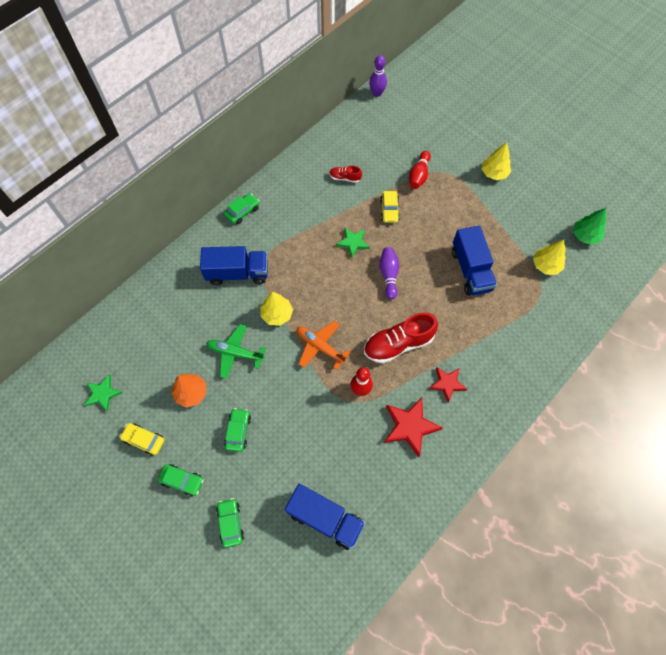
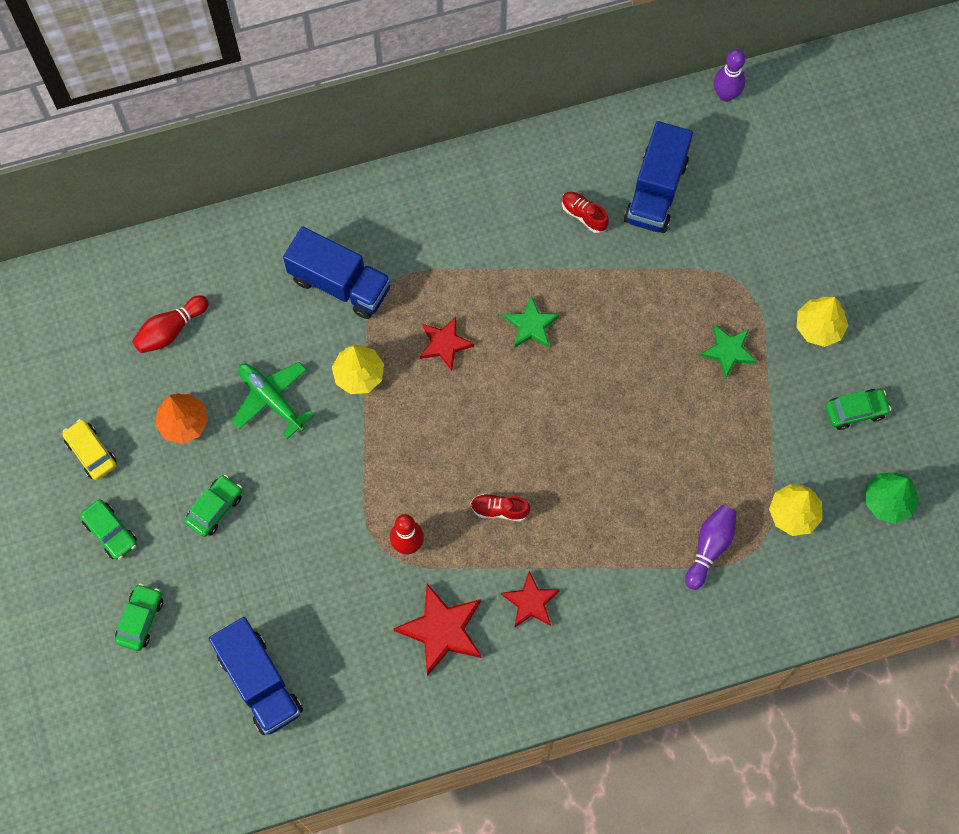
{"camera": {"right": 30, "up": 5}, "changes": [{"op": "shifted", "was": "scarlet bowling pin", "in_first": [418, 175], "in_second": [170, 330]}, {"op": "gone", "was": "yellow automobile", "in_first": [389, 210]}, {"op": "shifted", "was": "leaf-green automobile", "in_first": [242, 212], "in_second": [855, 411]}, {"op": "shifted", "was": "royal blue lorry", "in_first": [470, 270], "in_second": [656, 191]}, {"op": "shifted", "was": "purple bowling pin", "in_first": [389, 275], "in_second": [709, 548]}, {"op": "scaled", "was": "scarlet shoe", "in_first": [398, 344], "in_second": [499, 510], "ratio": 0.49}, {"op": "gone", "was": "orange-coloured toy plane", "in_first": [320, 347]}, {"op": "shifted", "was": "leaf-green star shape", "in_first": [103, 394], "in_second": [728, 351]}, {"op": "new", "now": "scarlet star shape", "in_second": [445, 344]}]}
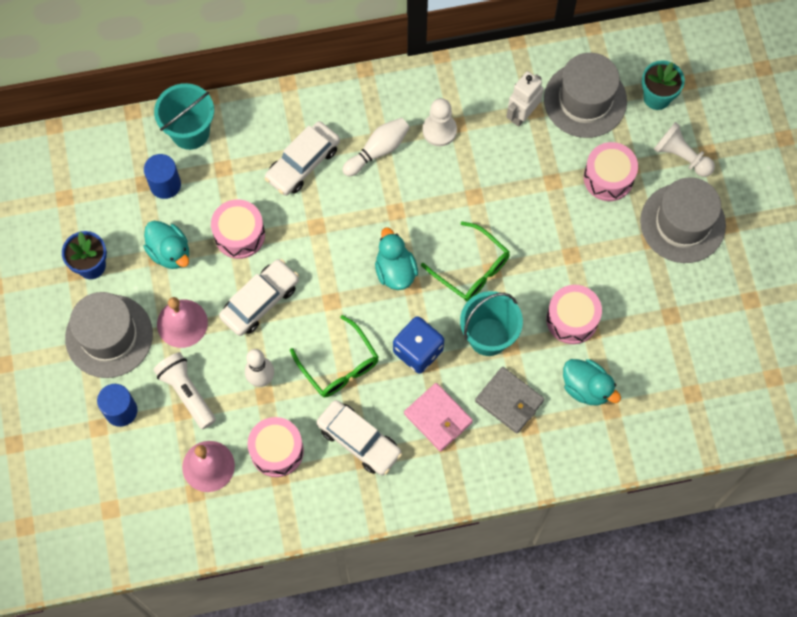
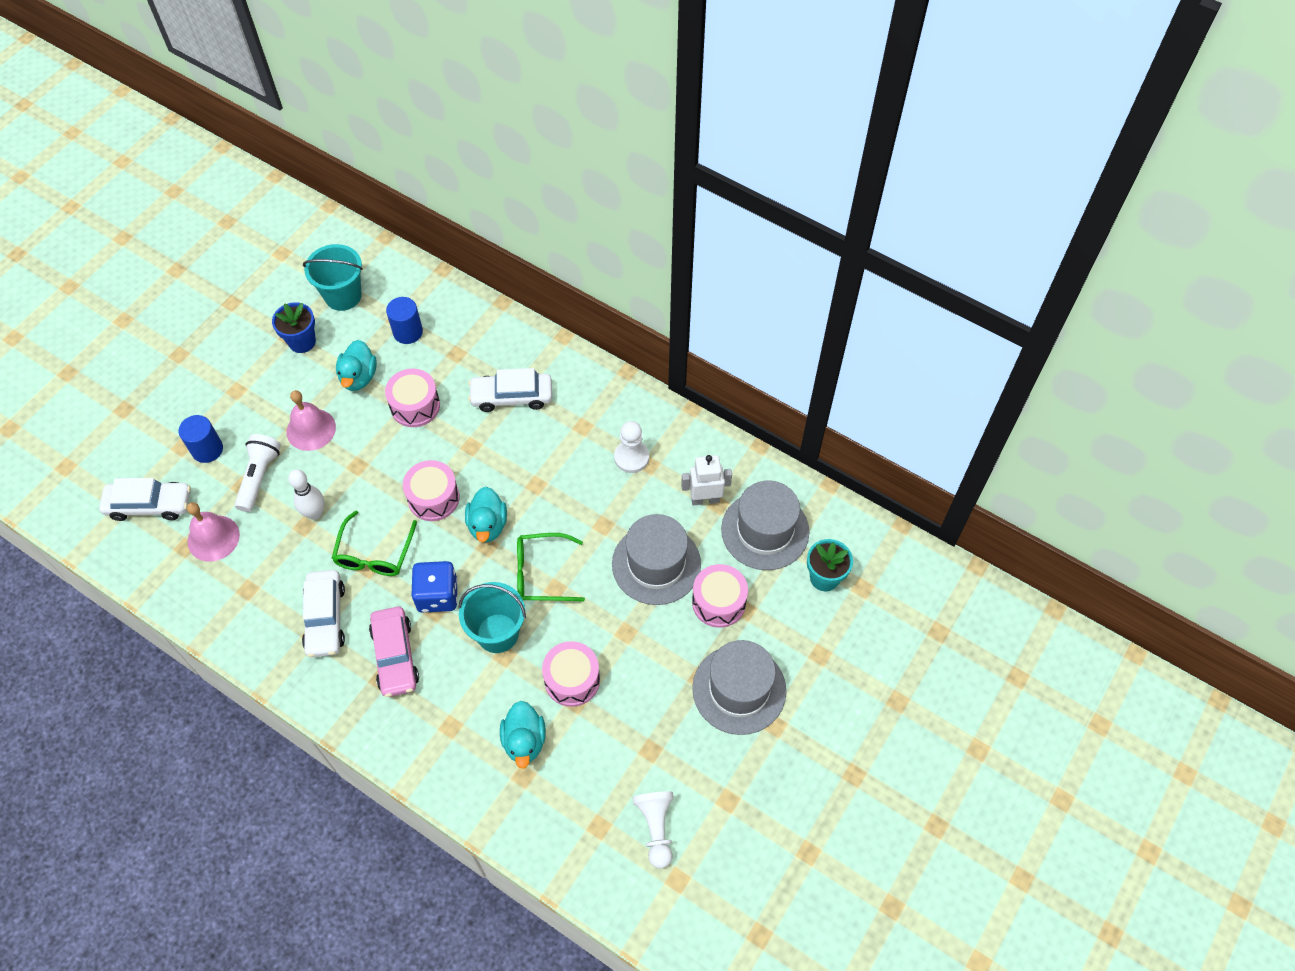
{"camera": {"right": 45, "up": -10}, "changes": [{"op": "shifted", "was": "teal bucket", "in_first": [190, 132], "in_second": [343, 296]}, {"op": "gone", "was": "white bowling pin", "in_first": [378, 150]}, {"op": "shifted", "was": "white game pawn", "in_first": [681, 156], "in_second": [656, 828]}, {"op": "rotated", "was": "leaf-green glasses", "in_first": [471, 268], "in_second": [542, 573], "clockwise": 90}, {"op": "rotated", "was": "teal toy duck", "in_first": [395, 271], "in_second": [487, 525], "clockwise": 150}, {"op": "shifted", "was": "white automobile", "in_first": [260, 301], "in_second": [149, 505]}, {"op": "shifted", "was": "ash-grey hat", "in_first": [109, 336], "in_second": [656, 564]}, {"op": "gone", "was": "ash-grey card wallet", "in_first": [509, 401]}, {"op": "swapped", "was": "rose-pink card wallet", "now": "rose-pink automobile", "in_first": [438, 418], "in_second": [395, 656]}, {"op": "shifted", "was": "rose-pink toy drum", "in_first": [277, 451], "in_second": [433, 498]}]}
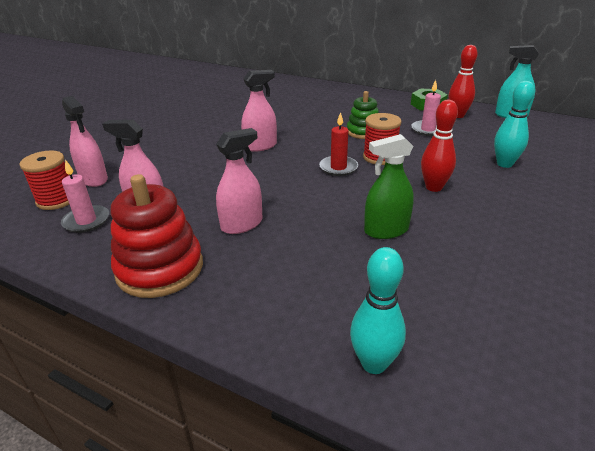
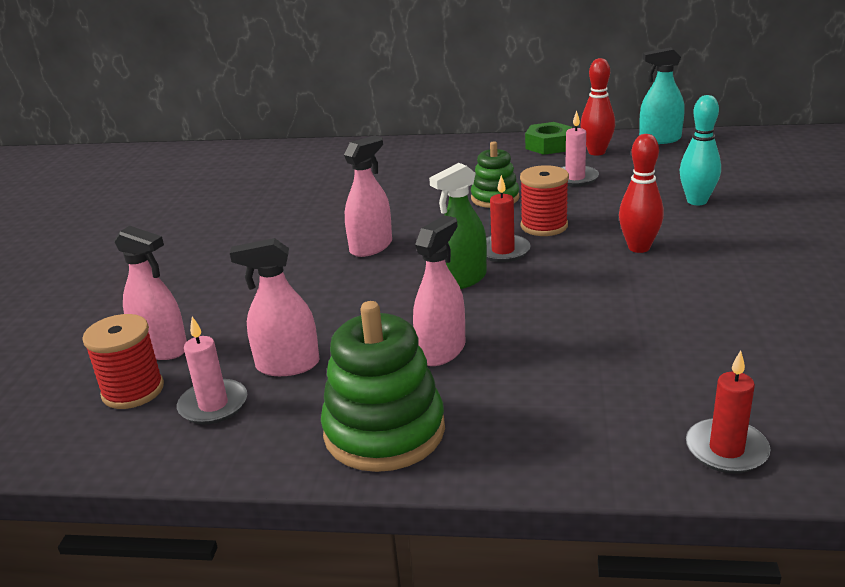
{"camera": {"right": -20, "up": -5}, "changes": [{"op": "shifted", "was": "leaf-green spray cleaner", "in_first": [386, 230], "in_second": [462, 279]}, {"op": "repainted", "was": "scarlet ring stacker", "now": "leaf-green ring stacker", "in_first": [160, 268], "in_second": [384, 431]}, {"op": "swapped", "was": "teal bowling pin", "now": "scarlet pillar candle", "in_first": [374, 363], "in_second": [726, 450]}]}
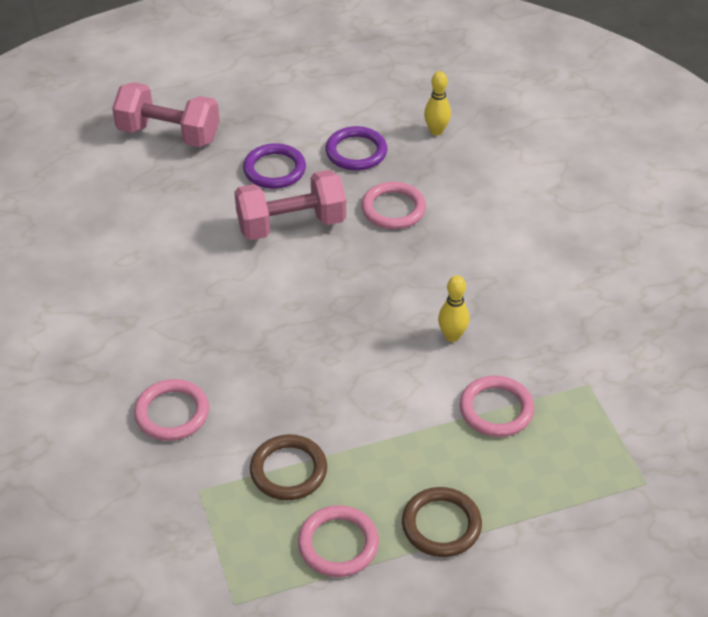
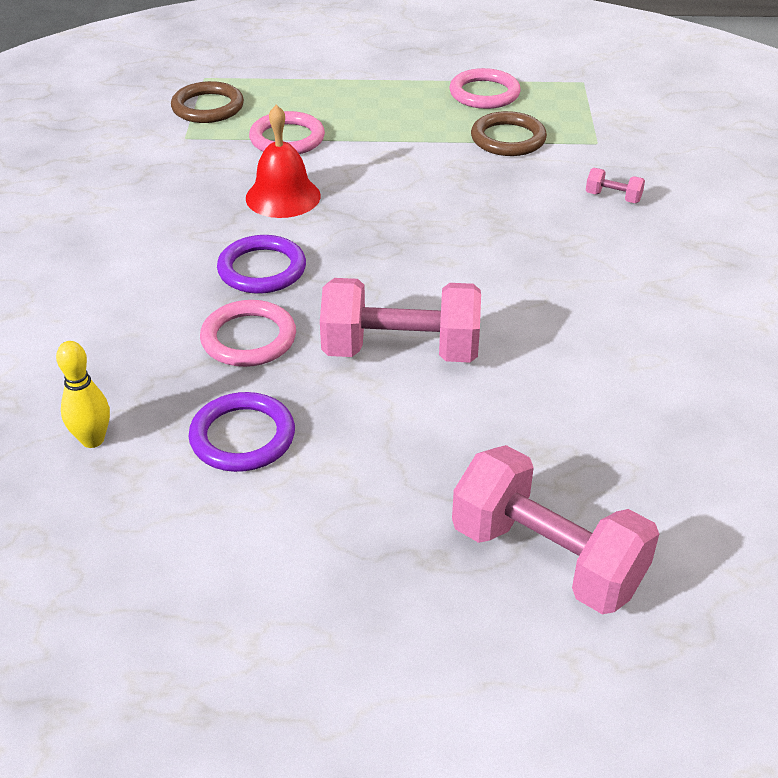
{"camera": {"right": -160, "up": -5}, "changes": [{"op": "shifted", "was": "purple ring", "in_first": [274, 169], "in_second": [262, 269]}, {"op": "swapped", "was": "yellow bowling pin", "now": "scarlet hand bell", "in_first": [452, 336], "in_second": [283, 197]}, {"op": "swapped", "was": "rose-pink ring", "now": "rose-pink hand weight", "in_first": [172, 413], "in_second": [613, 197]}, {"op": "shifted", "was": "brown ring", "in_first": [441, 525], "in_second": [208, 107]}]}
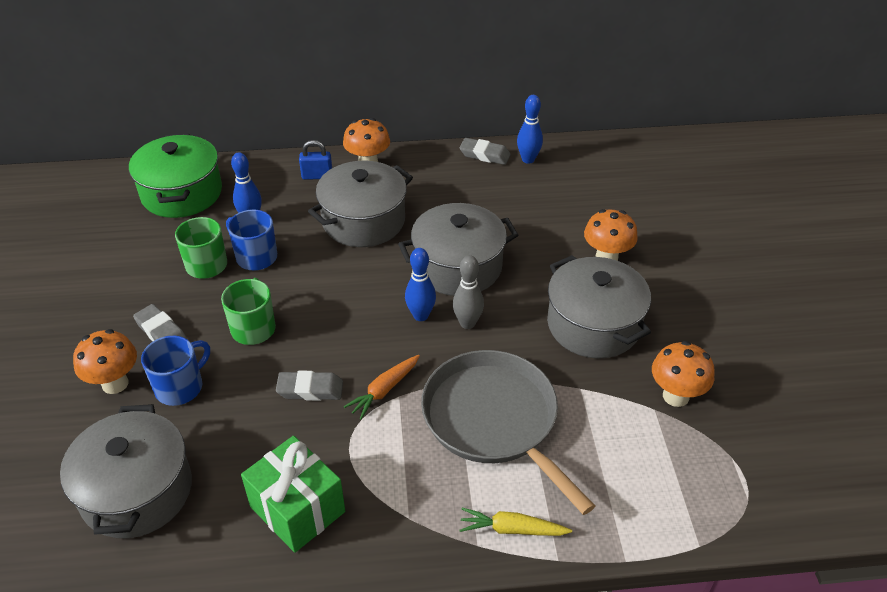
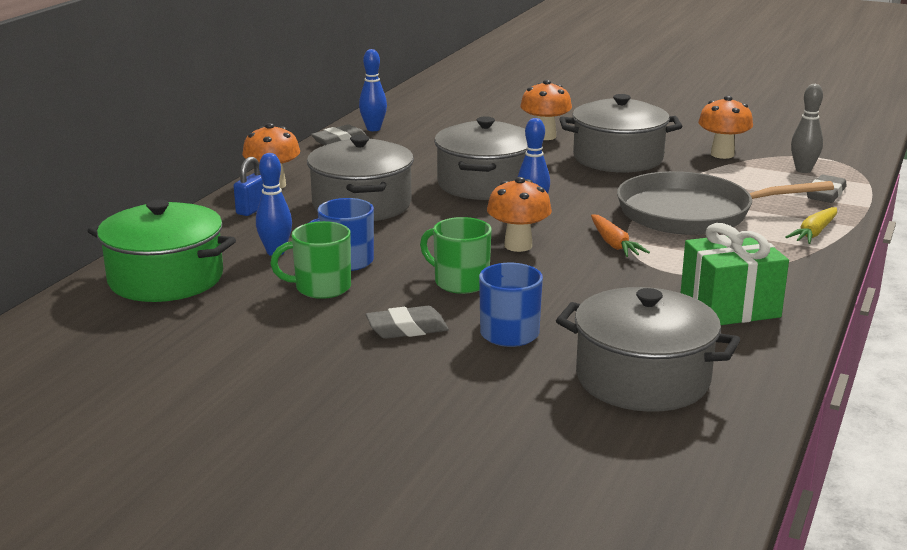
{"camera": {"right": -60, "up": -20}, "changes": [{"op": "shifted", "was": "ash-grey bowling pin", "in_first": [467, 323], "in_second": [803, 170]}, {"op": "shifted", "was": "orange-coloured mushroom", "in_first": [115, 383], "in_second": [518, 245]}, {"op": "shifted", "was": "ash-grey pencil eraser", "in_first": [310, 389], "in_second": [825, 194]}]}
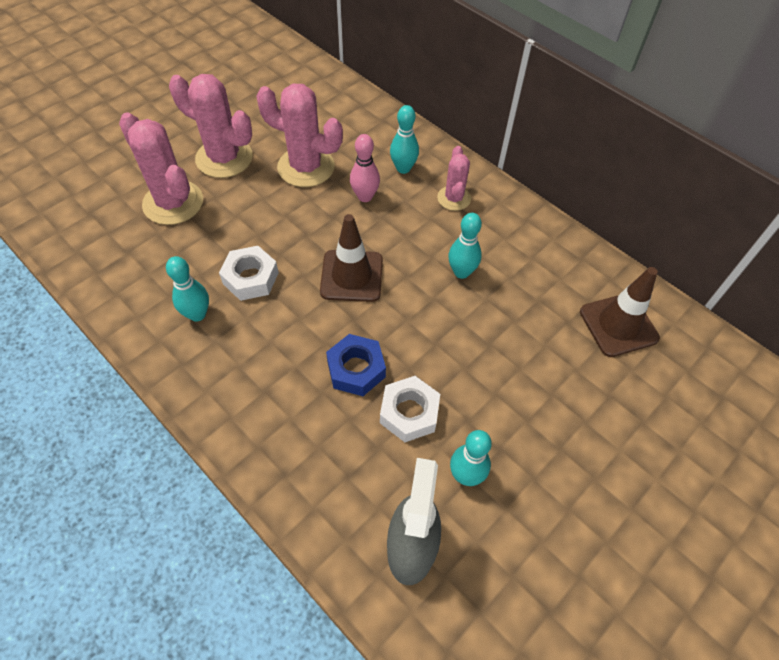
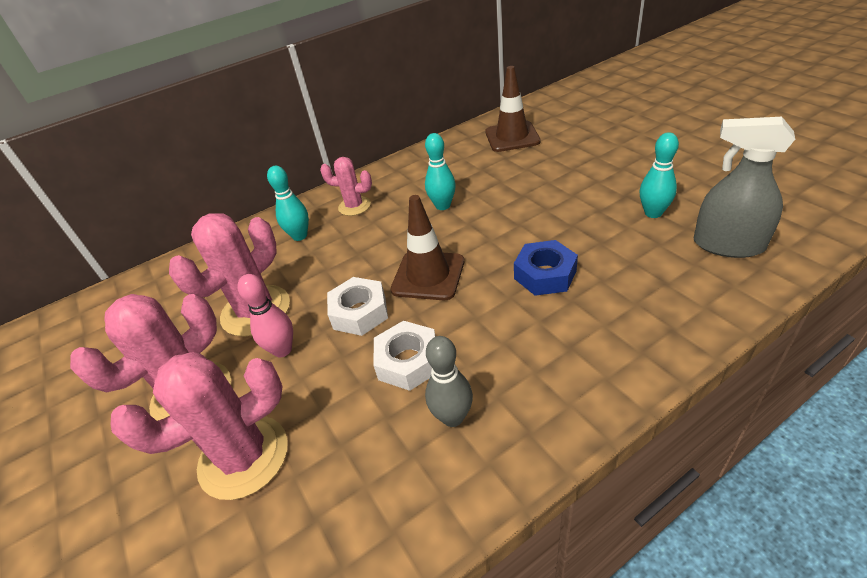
{"camera": {"right": -70, "up": -15}, "changes": [{"op": "shifted", "was": "rose-pink bowling pin", "in_first": [365, 197], "in_second": [282, 350]}, {"op": "repainted", "was": "teal bowling pin", "now": "ash-grey bowling pin", "in_first": [197, 314], "in_second": [452, 417]}, {"op": "shifted", "was": "white hex nut", "in_first": [409, 413], "in_second": [359, 312]}]}
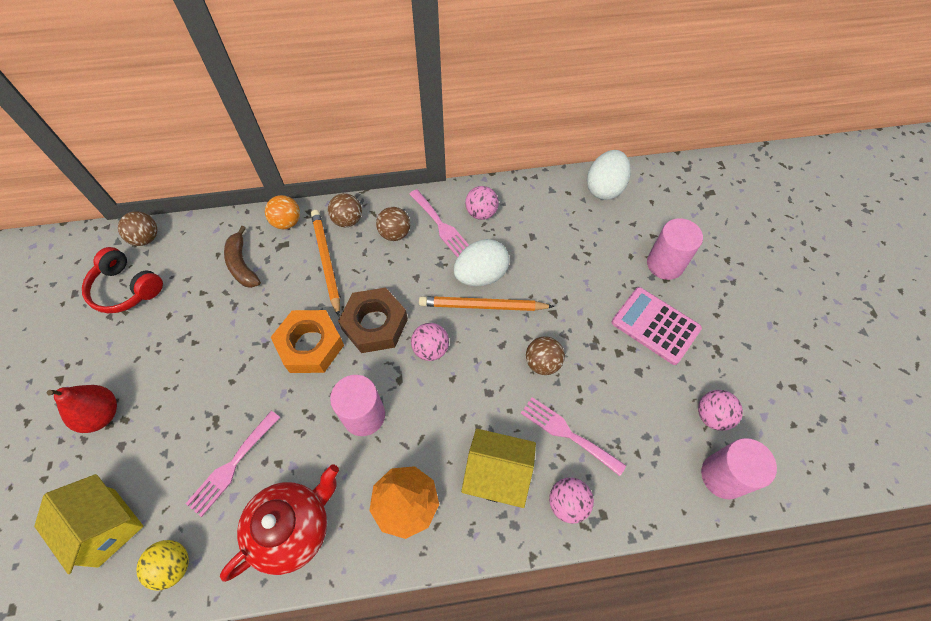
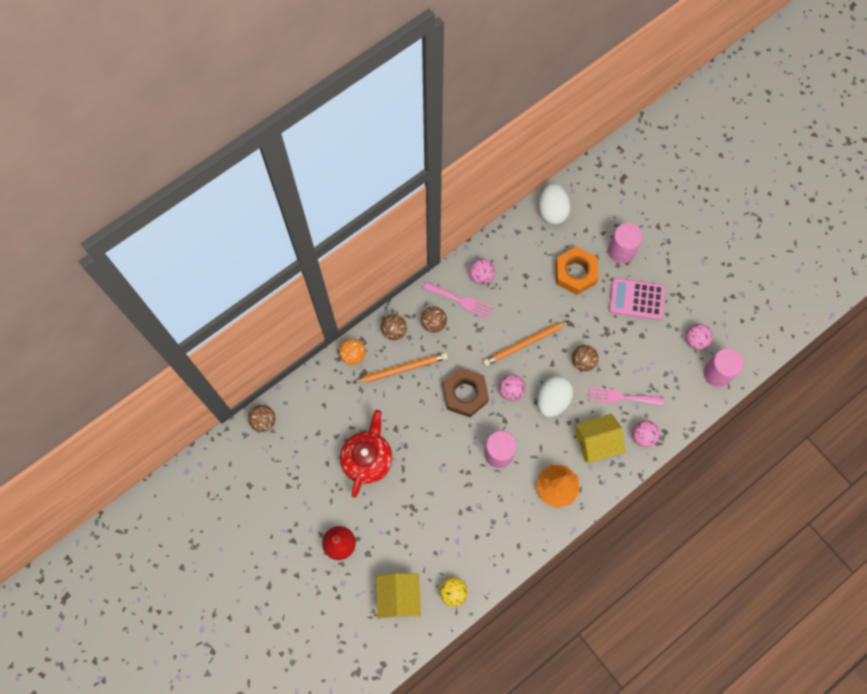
{"camera": {"right": -30, "up": 10}, "changes": [{"op": "rotated", "was": "orange-coloured wooden pencil", "in_first": [326, 261], "in_second": [402, 369], "clockwise": 120}, {"op": "gone", "was": "brown banana fruit", "in_first": [242, 264]}, {"op": "shifted", "was": "white egg", "in_first": [481, 275], "in_second": [552, 400]}, {"op": "gone", "was": "scarlet headset", "in_first": [126, 289]}, {"op": "shifted", "was": "orange-coloured hex nut", "in_first": [310, 345], "in_second": [575, 273]}, {"op": "gone", "was": "rose-pink dinner fork", "in_first": [232, 466]}, {"op": "shifted", "was": "scarlet tea pot", "in_first": [293, 528], "in_second": [367, 459]}, {"op": "rotated", "was": "yellow toy house", "in_first": [107, 527], "in_second": [399, 597], "clockwise": 75}]}
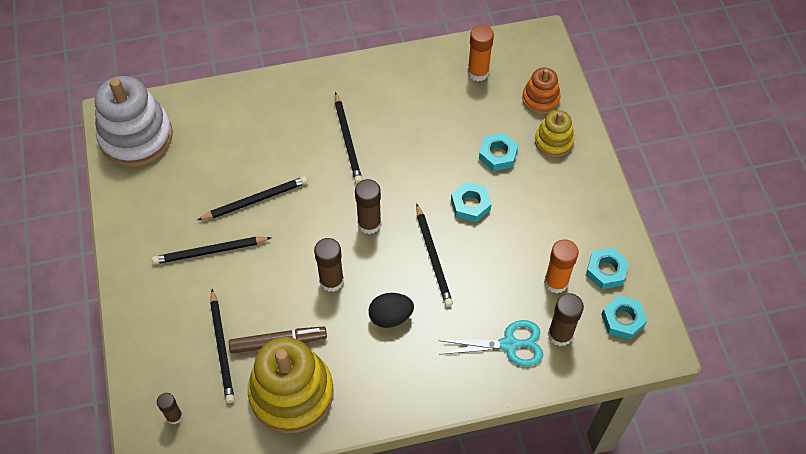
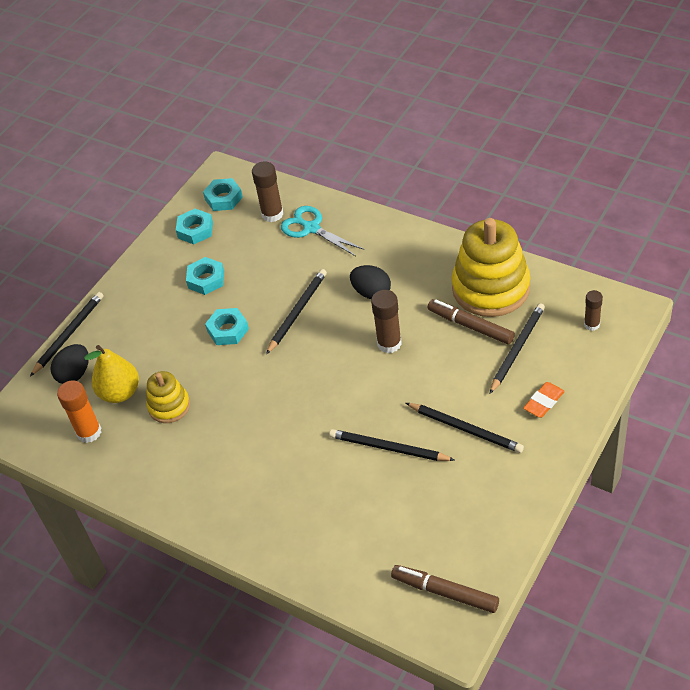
{"camera": {"right": -130, "up": -10}, "changes": [{"op": "swapped", "was": "orange-coloured ring stacker", "now": "ebony egg", "in_first": [540, 99], "in_second": [74, 374]}, {"op": "swapped", "was": "white ring stacker", "now": "brown marker pen", "in_first": [136, 137], "in_second": [445, 592]}, {"op": "shifted", "was": "ebony wooden pencil", "in_first": [348, 140], "in_second": [69, 334]}, {"op": "shifted", "was": "yellow ring stacker", "in_first": [553, 141], "in_second": [169, 406]}, {"op": "shifted", "was": "teal hex nut", "in_first": [498, 155], "in_second": [206, 279]}, {"op": "gone", "was": "brown stick of glue", "in_first": [369, 224]}, {"op": "gone", "was": "orange-coloured stick of glue", "in_first": [556, 282]}, {"op": "new", "now": "yellow toy pear", "in_second": [120, 393]}, {"op": "new", "now": "orange-coloured pencil eraser", "in_second": [543, 402]}]}
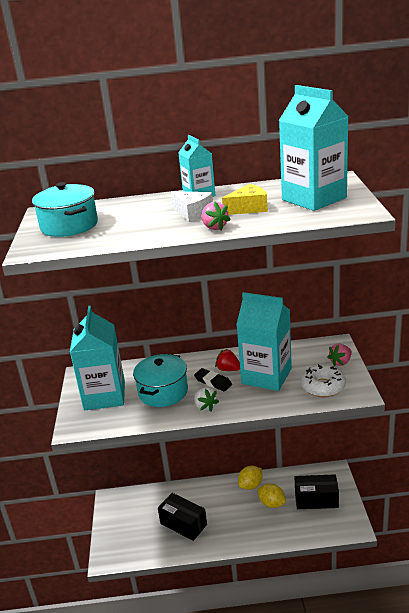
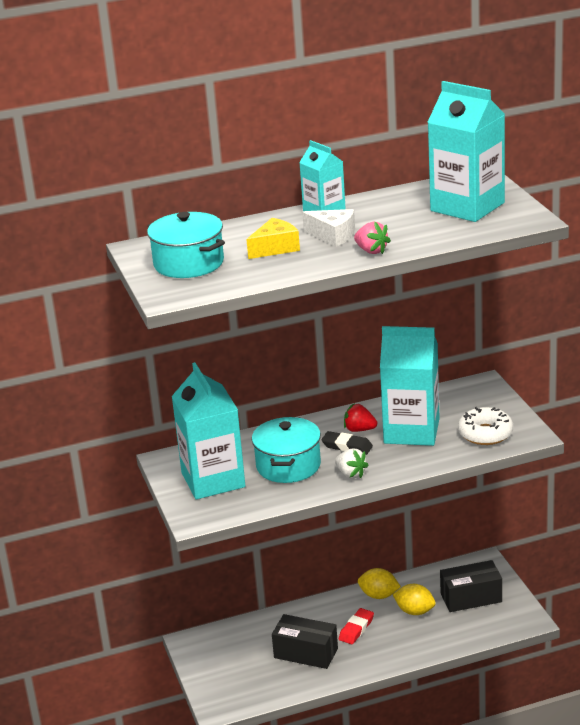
{"camera": {"right": -15, "up": 0}, "changes": [{"op": "shifted", "was": "yellow cheese", "in_first": [248, 208], "in_second": [275, 248]}, {"op": "gone", "was": "rose-pink berry", "in_first": [340, 362]}, {"op": "rotated", "was": "yellow citrus fruit", "in_first": [250, 485], "in_second": [379, 595], "clockwise": 75}, {"op": "new", "now": "scarlet pencil eraser", "in_second": [356, 629]}]}
